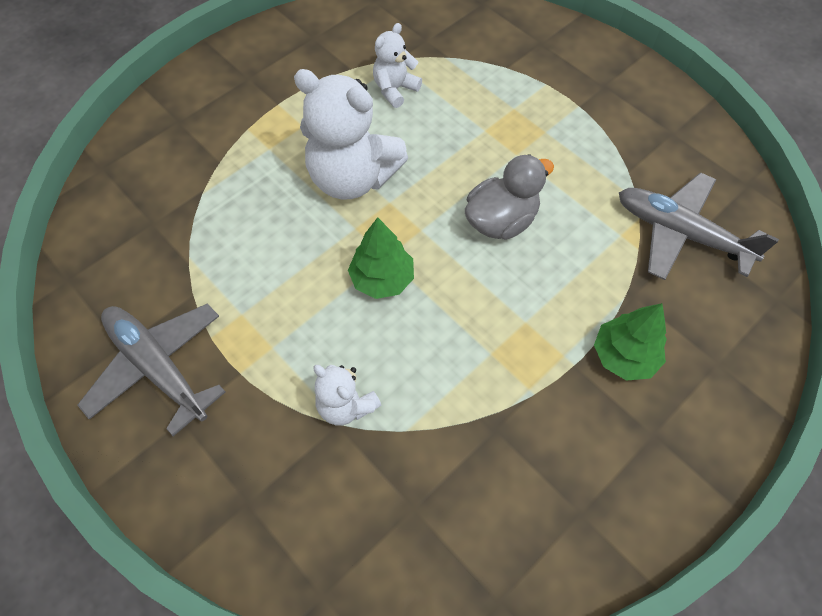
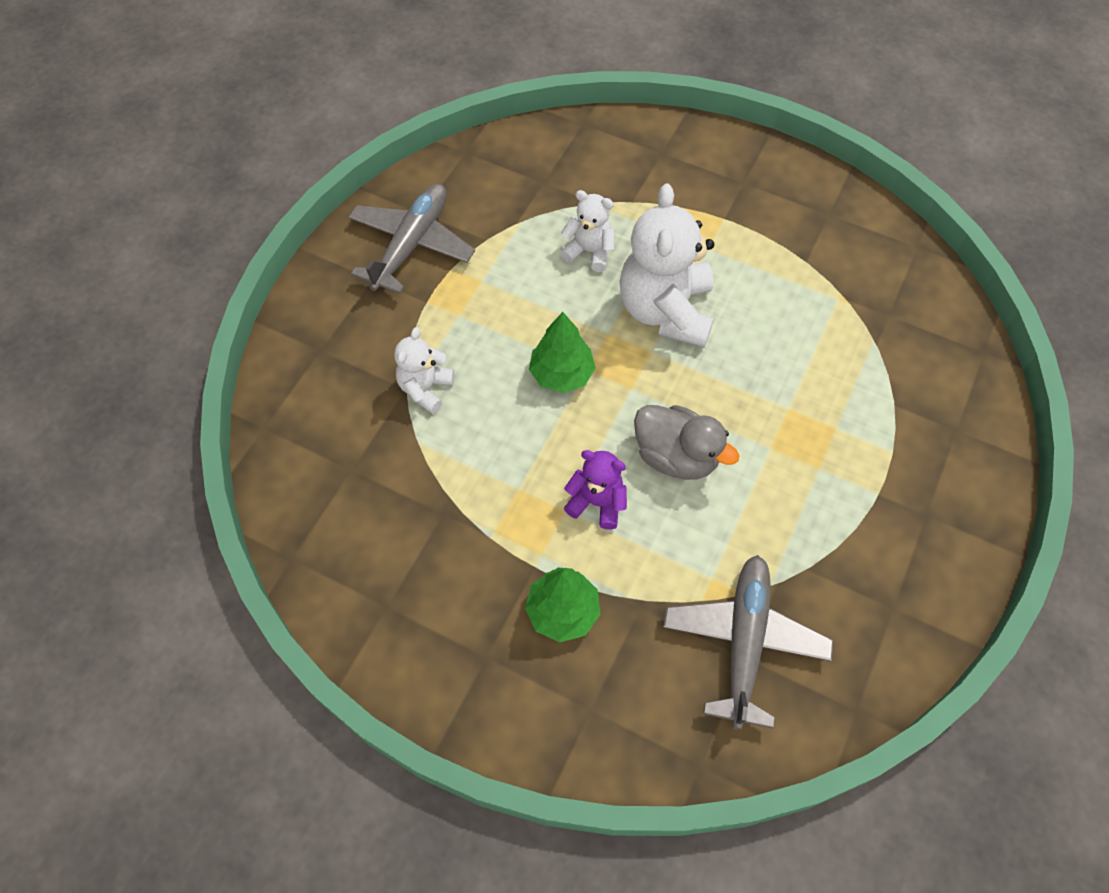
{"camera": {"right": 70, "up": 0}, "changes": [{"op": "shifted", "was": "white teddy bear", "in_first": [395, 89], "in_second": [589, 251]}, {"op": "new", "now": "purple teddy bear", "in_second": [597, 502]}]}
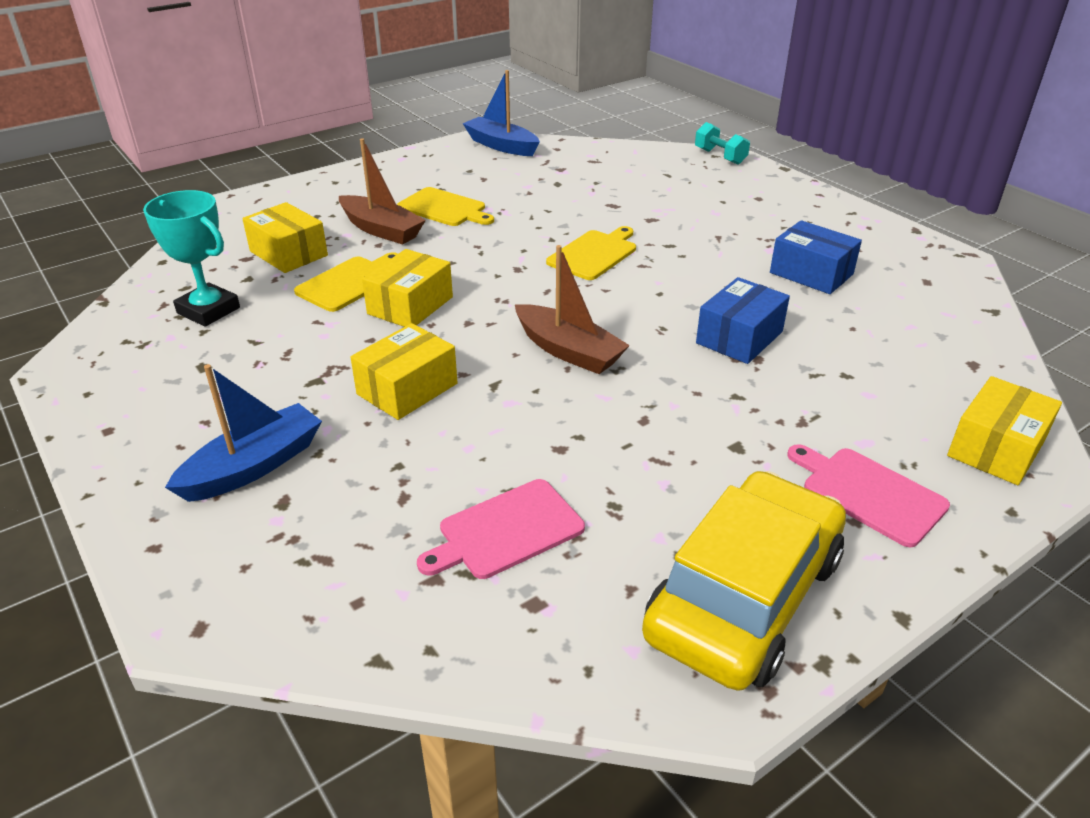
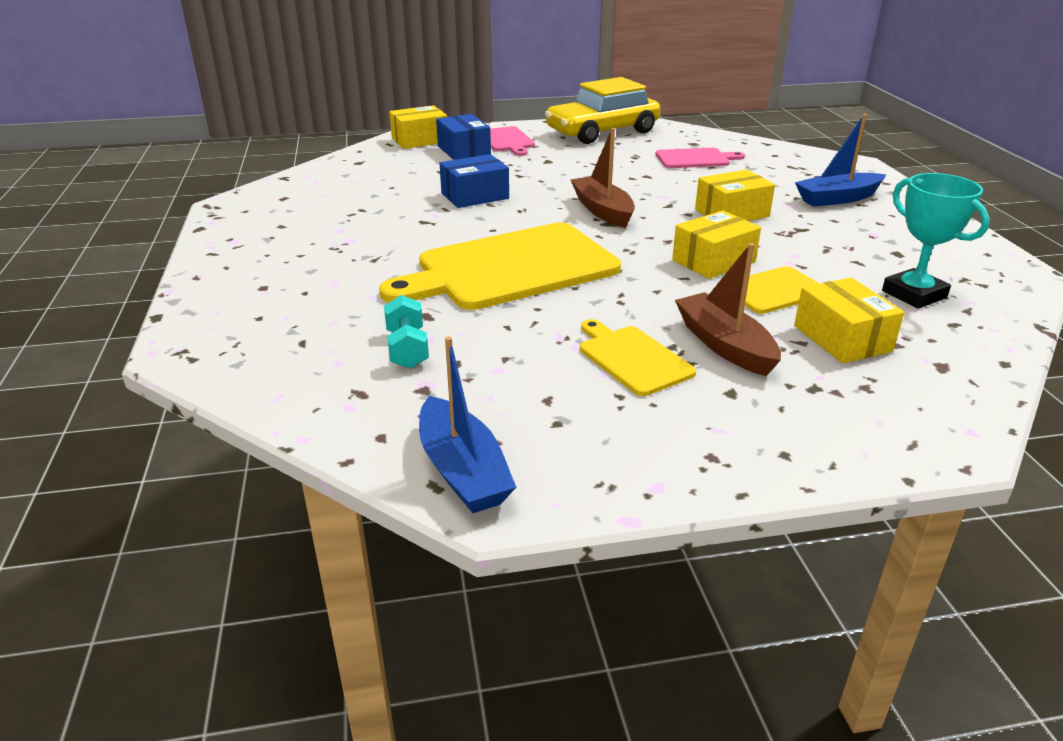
{"camera": {"right": -155, "up": -5}, "changes": [{"op": "shifted", "was": "teal hand weight", "in_first": [720, 156], "in_second": [407, 349]}, {"op": "shifted", "was": "royal blue box", "in_first": [811, 273], "in_second": [464, 151]}, {"op": "scaled", "was": "yellow cutting board", "in_first": [594, 254], "in_second": [510, 268], "ratio": 2.02}]}
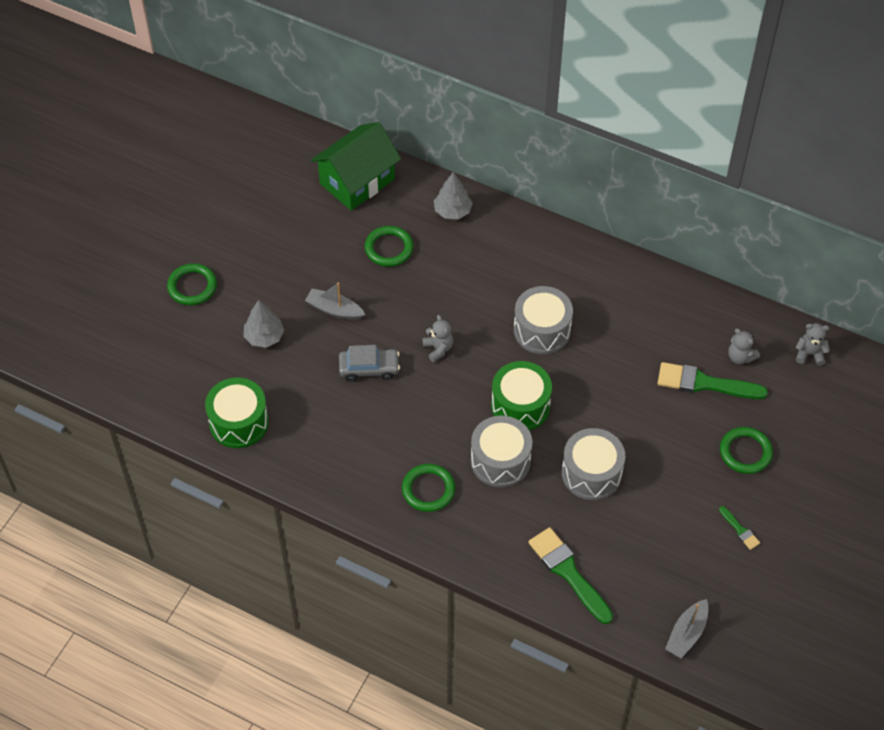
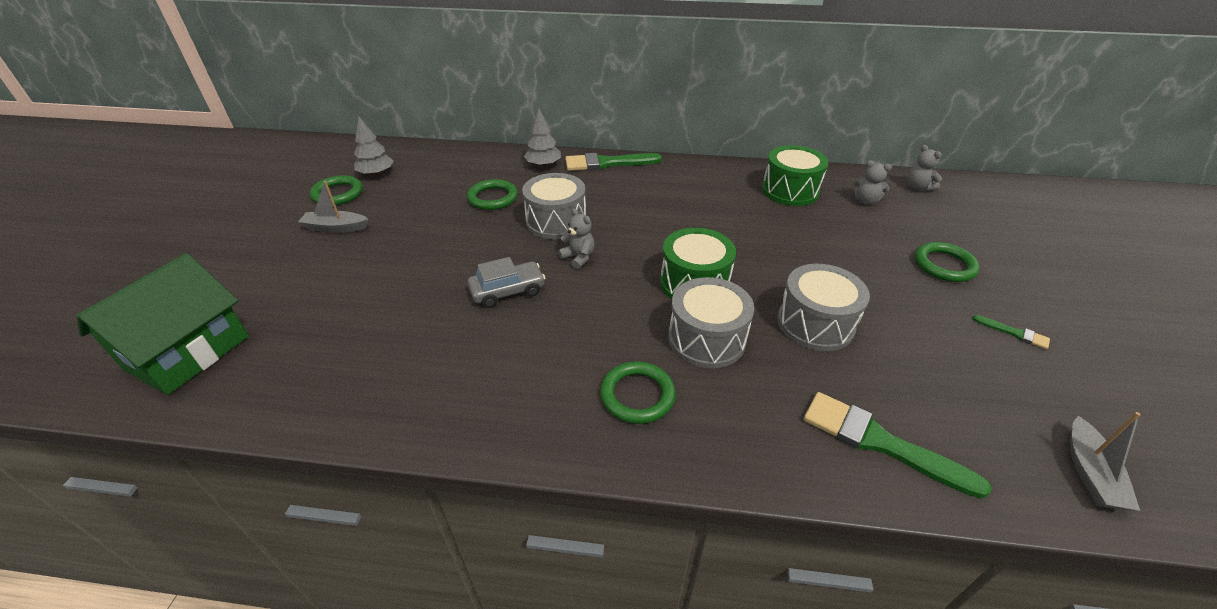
{"camera": {"right": -20, "up": -15}, "changes": [{"op": "shifted", "was": "leaf-green toy house", "in_first": [357, 181], "in_second": [188, 352]}, {"op": "shifted", "was": "leaf-green ring", "in_first": [192, 286], "in_second": [338, 194]}, {"op": "shifted", "was": "ash-grey toy boat", "in_first": [334, 309], "in_second": [336, 228]}, {"op": "shifted", "was": "ash-grey toy drum", "in_first": [542, 330], "in_second": [556, 221]}, {"op": "shifted", "was": "ash-grey tree", "in_first": [264, 337], "in_second": [376, 174]}, {"op": "rotated", "was": "ash-grey teddy bear", "in_first": [809, 354], "in_second": [918, 187], "clockwise": -105}, {"op": "shifted", "was": "leaf-green paintbrush", "in_first": [704, 383], "in_second": [607, 163]}, {"op": "shifted", "was": "leaf-green toy drum", "in_first": [239, 422], "in_second": [790, 191]}]}
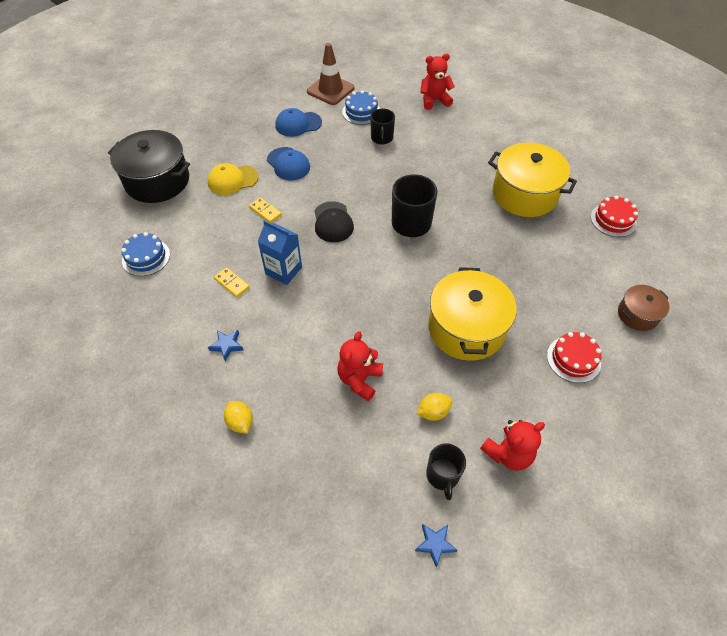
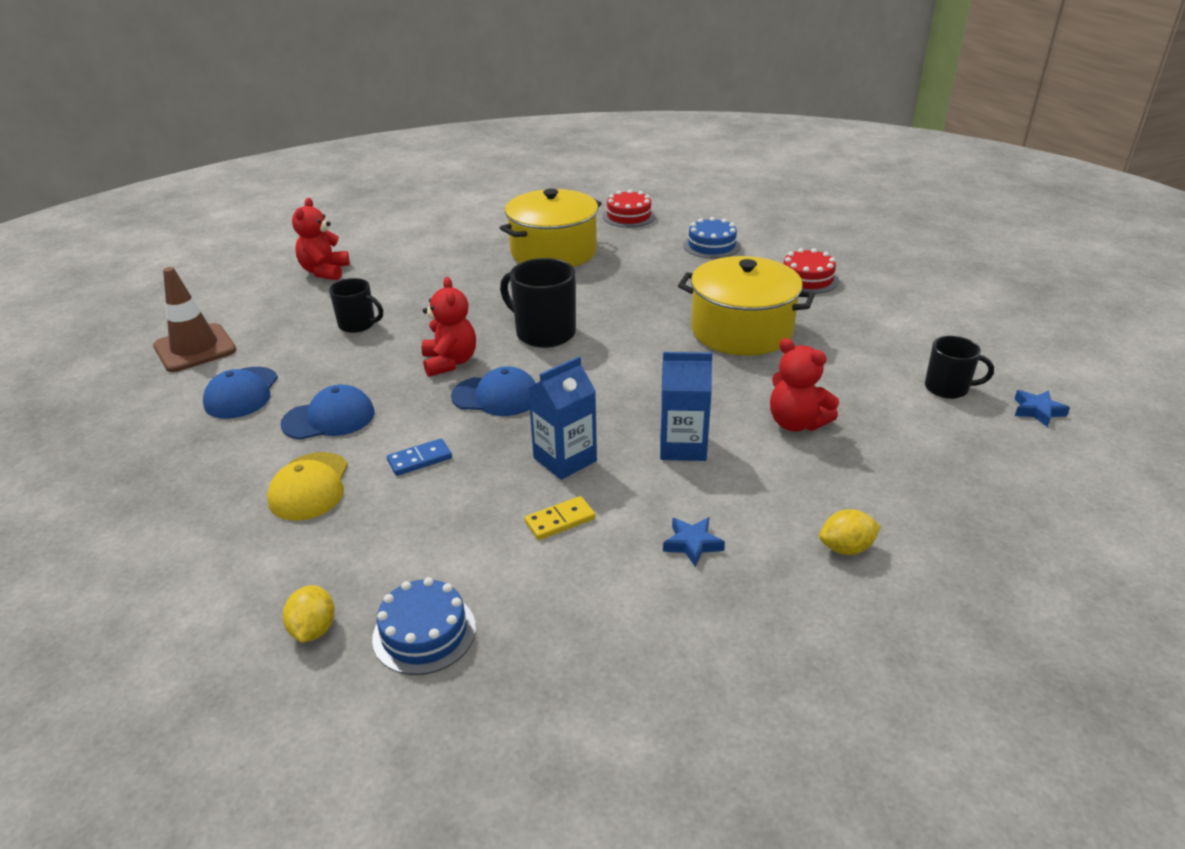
{"camera": {"right": -70, "up": -20}, "changes": [{"op": "shifted", "was": "royal blue layer cake", "in_first": [361, 112], "in_second": [711, 246]}, {"op": "gone", "was": "ebony cooking pot", "in_first": [157, 181]}, {"op": "repainted", "was": "yellow domino tile", "now": "royal blue domino tile", "in_first": [265, 211], "in_second": [419, 459]}, {"op": "repainted", "was": "ebony baseball cap", "now": "royal blue baseball cap", "in_first": [333, 222], "in_second": [496, 396]}, {"op": "gone", "was": "brown cooking pot", "in_first": [637, 314]}, {"op": "shifted", "was": "yellow citrus fruit", "in_first": [433, 412], "in_second": [313, 629]}, {"op": "shifted", "was": "scarlet teddy bear", "in_first": [508, 453], "in_second": [450, 362]}, {"op": "new", "now": "royal blue carton", "in_second": [682, 446]}]}
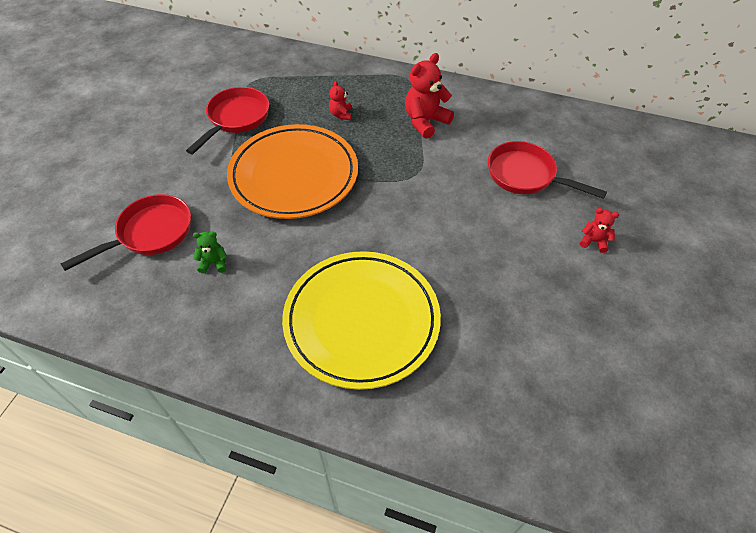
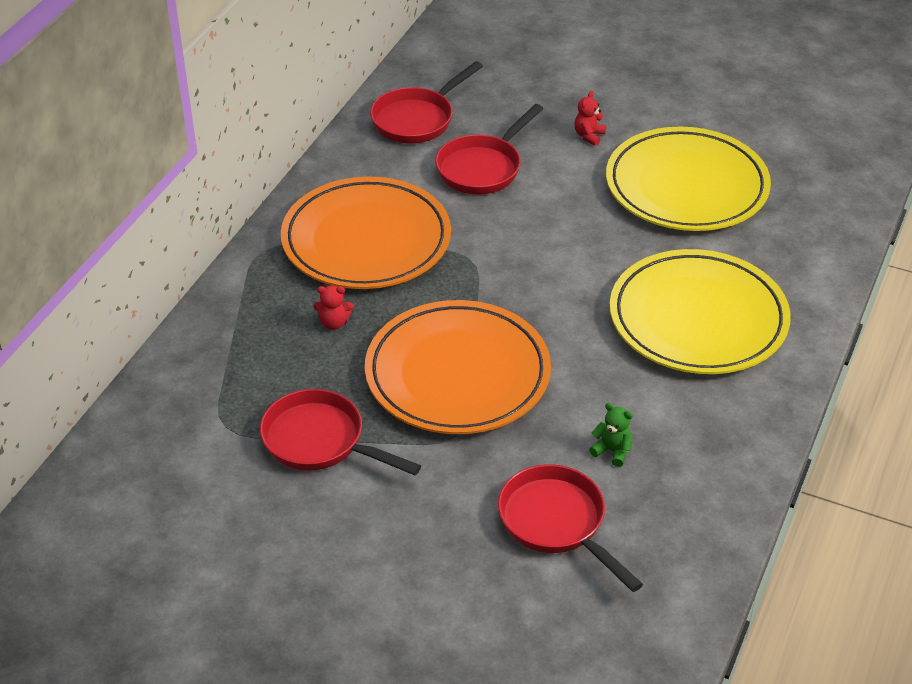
{"camera": {"right": -85, "up": -10}, "changes": [{"op": "swapped", "was": "scarlet teddy bear", "now": "orange-coloured flat dish", "in_first": [425, 121], "in_second": [366, 240]}, {"op": "rotated", "was": "leaf-green teddy bear", "in_first": [214, 263], "in_second": [612, 451], "clockwise": 120}, {"op": "new", "now": "scarlet pan", "in_second": [417, 119]}, {"op": "new", "now": "yellow flat dish", "in_second": [686, 186]}]}
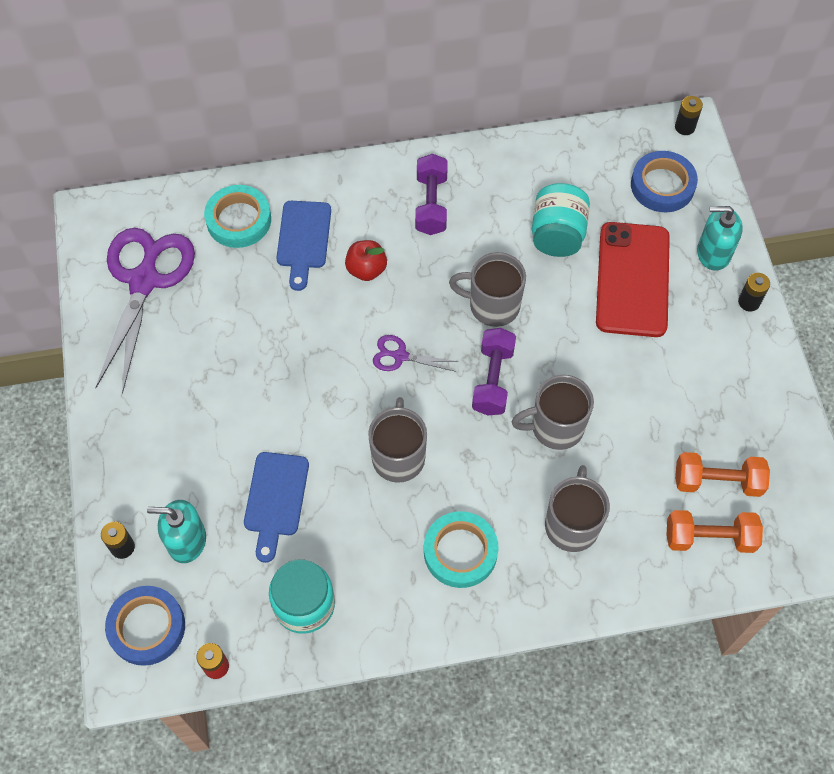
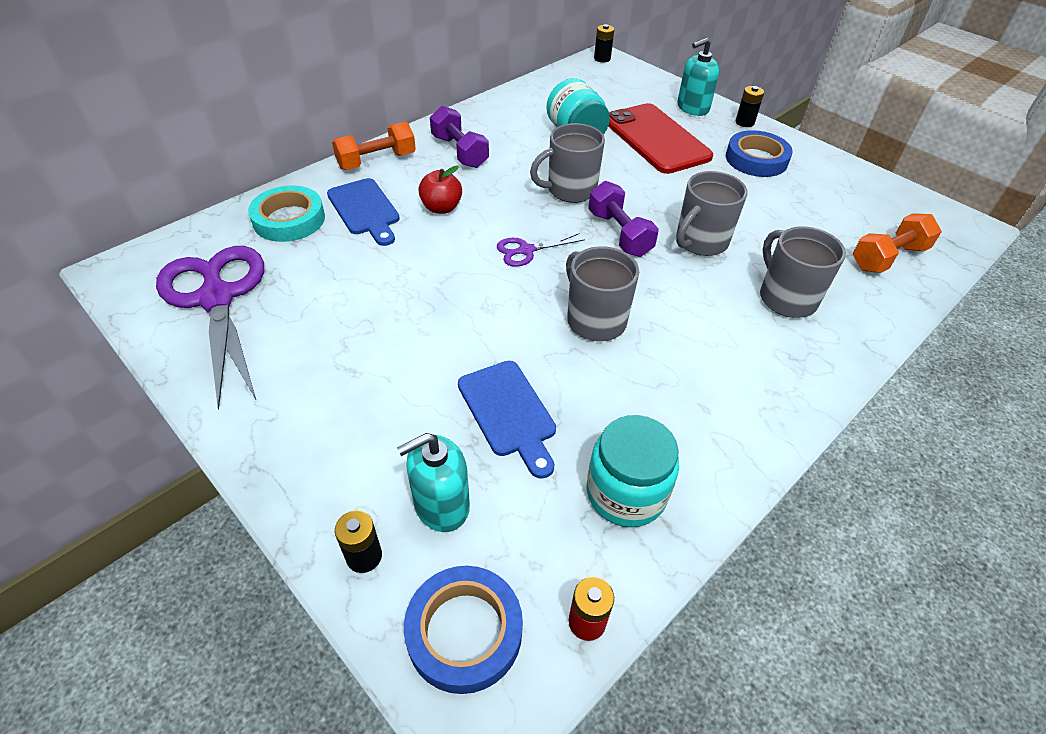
{"camera": {"right": -35, "up": -15}, "changes": [{"op": "shifted", "was": "royal blue tape", "in_first": [662, 185], "in_second": [756, 159]}, {"op": "shifted", "was": "orange-coloured hand weight", "in_first": [717, 481], "in_second": [377, 161]}, {"op": "gone", "was": "teal tape", "in_first": [460, 552]}]}
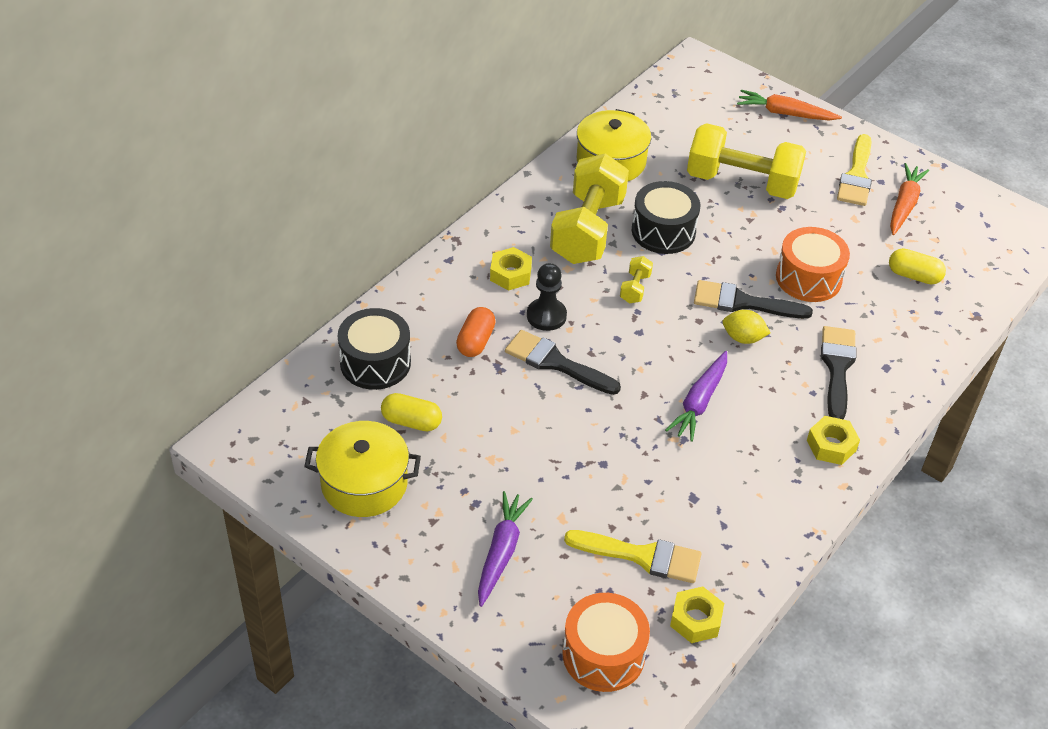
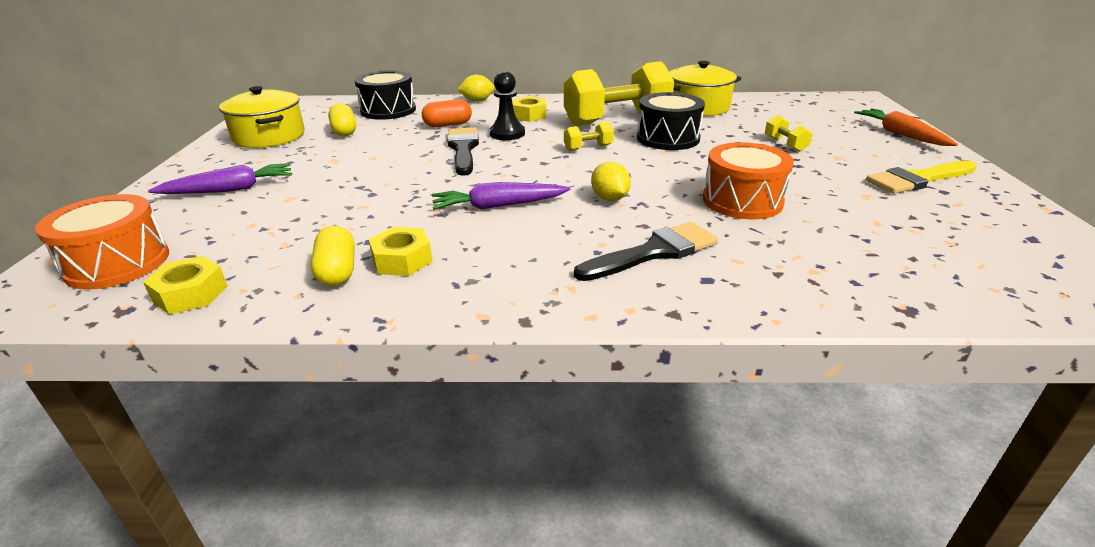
{"camera": {"right": 55, "up": -15}, "changes": [{"op": "scaled", "was": "yellow hand weight", "in_first": [742, 182], "in_second": [785, 144], "ratio": 0.41}, {"op": "gone", "was": "orange-coloured carrot", "in_first": [904, 205]}, {"op": "shifted", "was": "yellow pill shape", "in_first": [914, 276], "in_second": [337, 271]}, {"op": "gone", "was": "ebony paintbrush", "in_first": [743, 302]}, {"op": "shifted", "was": "yellow hex nut", "in_first": [831, 445], "in_second": [402, 260]}, {"op": "gone", "was": "yellow paintbrush", "in_first": [641, 556]}, {"op": "new", "now": "yellow citrus fruit", "in_second": [477, 101]}]}
